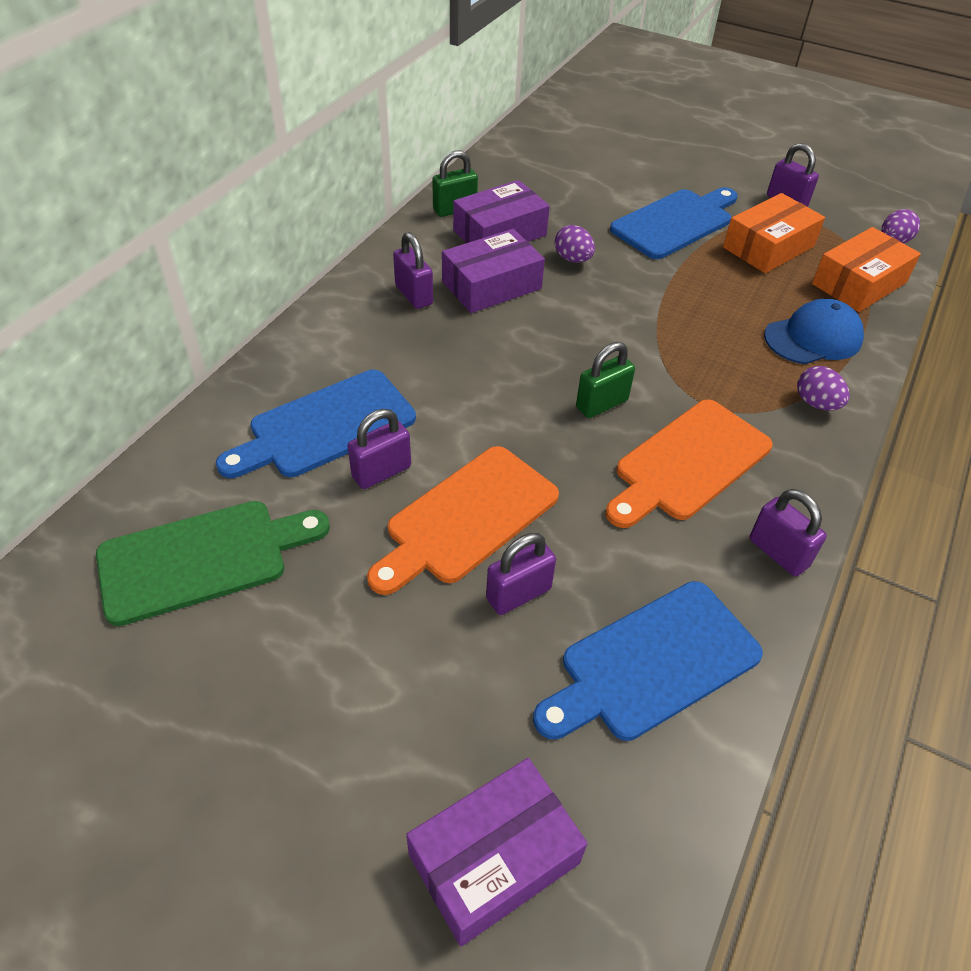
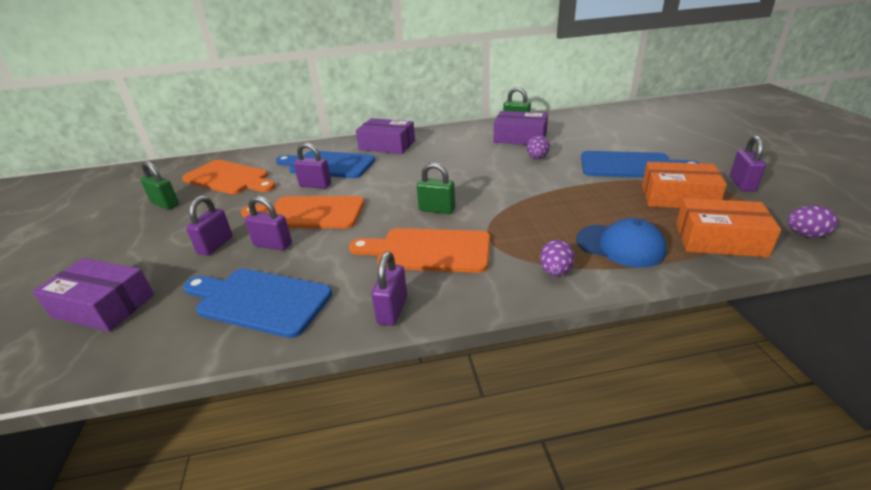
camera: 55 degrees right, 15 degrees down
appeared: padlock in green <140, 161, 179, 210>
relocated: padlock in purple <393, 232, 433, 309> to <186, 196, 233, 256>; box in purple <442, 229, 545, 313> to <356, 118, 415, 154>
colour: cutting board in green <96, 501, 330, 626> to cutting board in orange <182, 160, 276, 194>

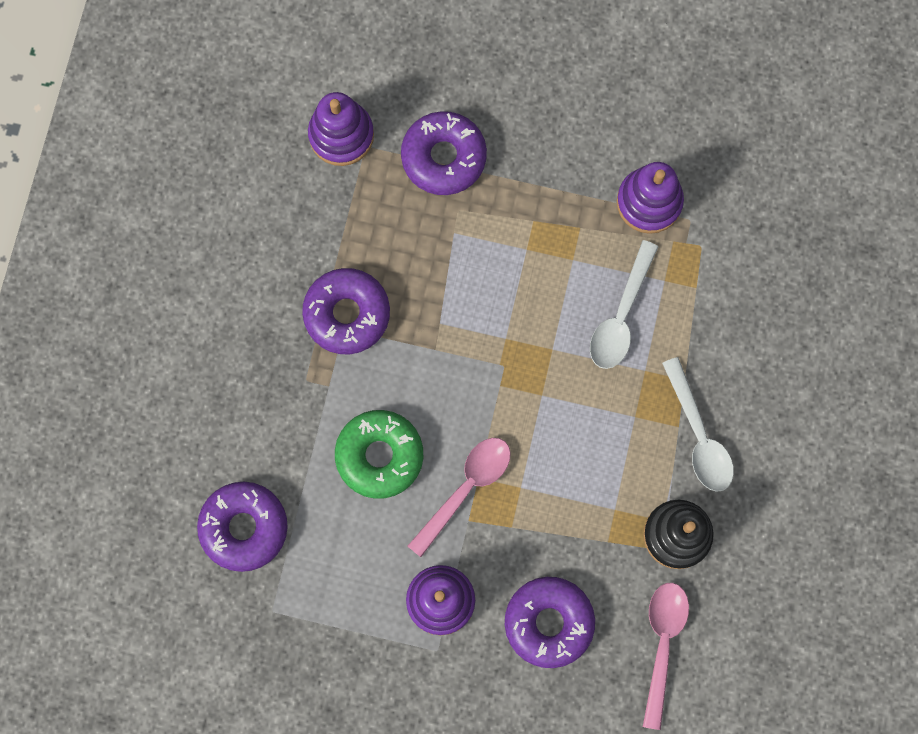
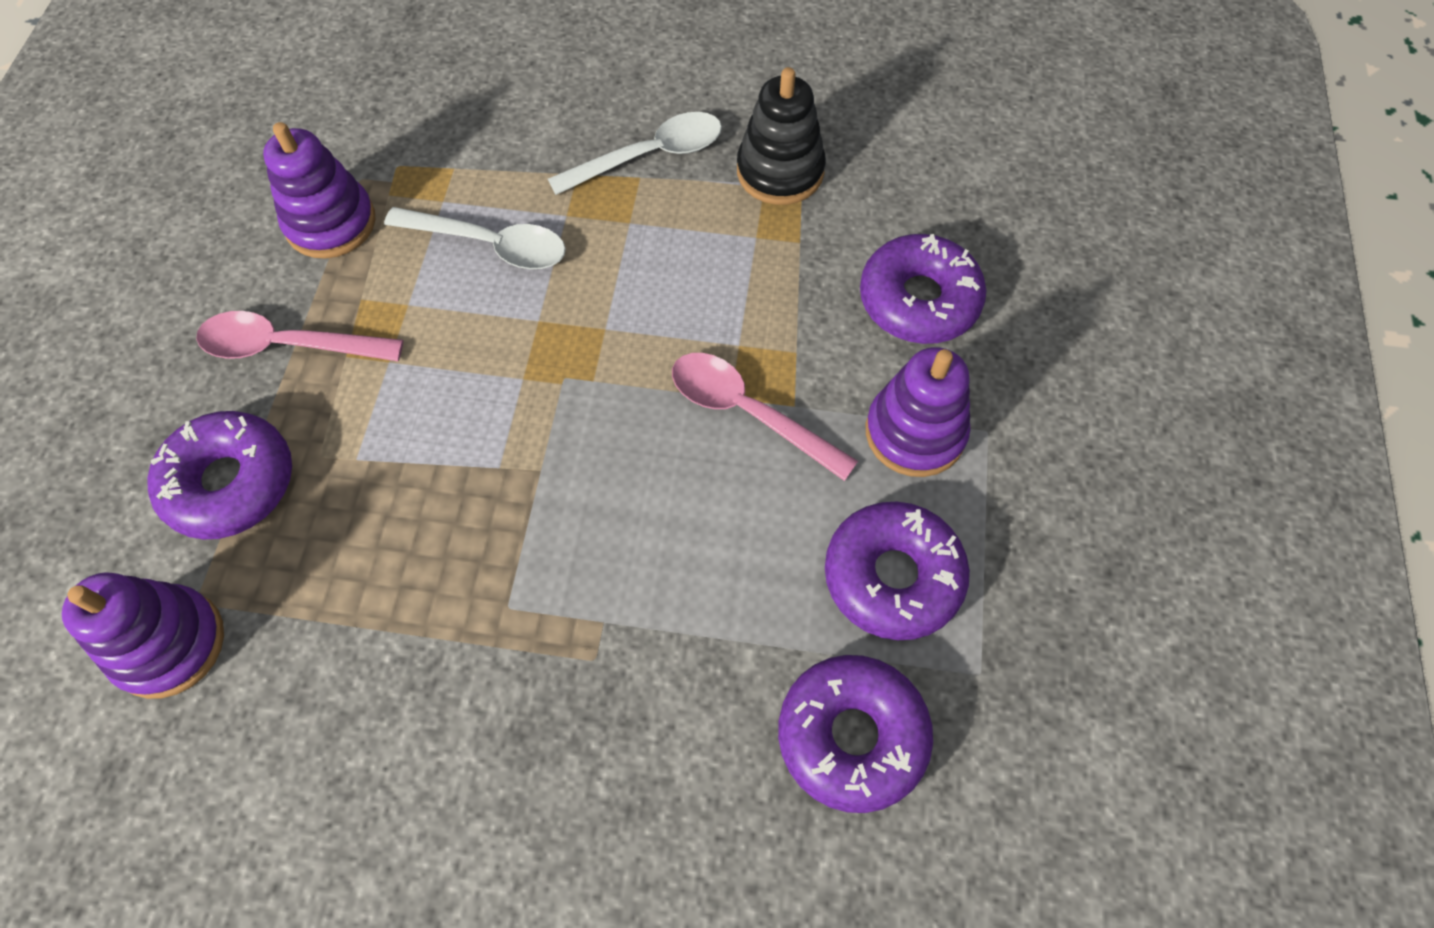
camera: 95 degrees left, 15 degrees down
missing: donut in green <335, 410, 423, 499>
relocated: spoon in pink <643, 583, 689, 730> to <196, 311, 403, 361>; donut in purple <302, 268, 390, 354> to <825, 502, 970, 640>

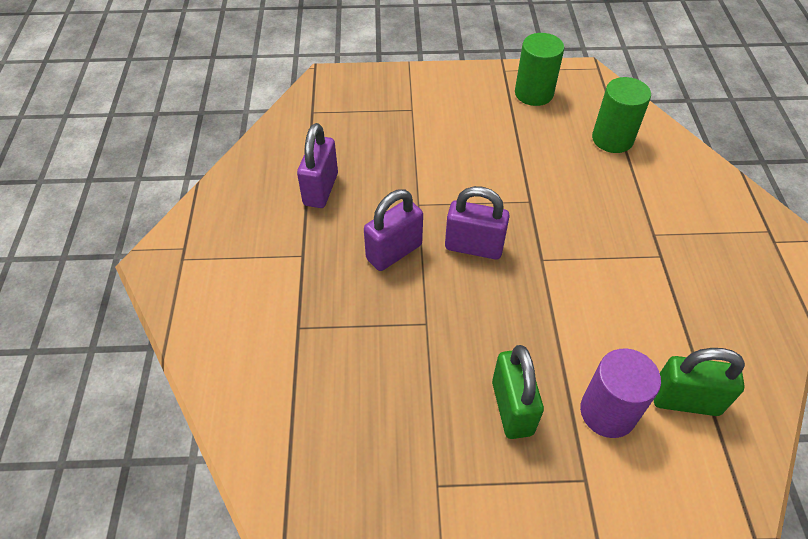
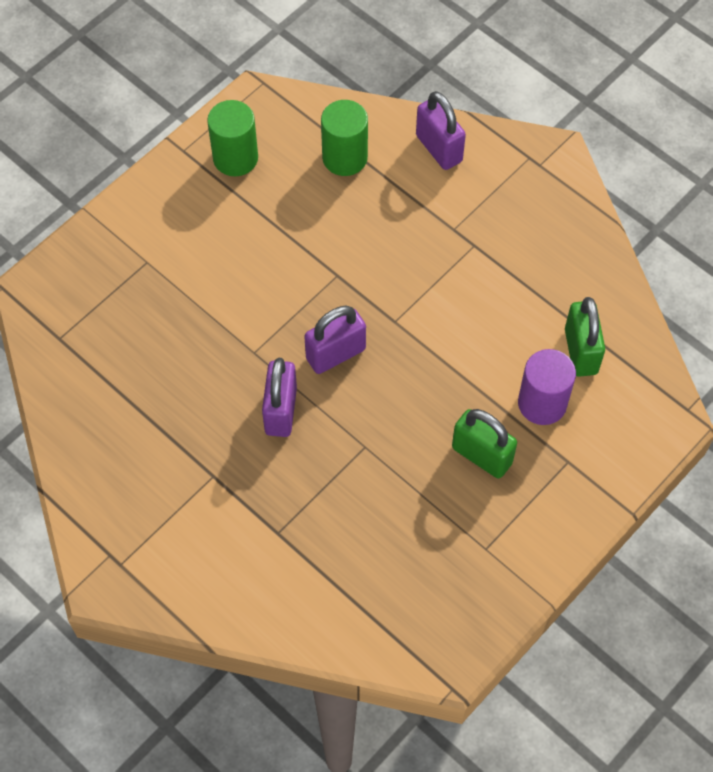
camera: 45 degrees left, 10 degrees up
relocated: padlock in purple <297, 123, 338, 208> to <416, 91, 466, 170>
spun: padlock in green <654, 348, 745, 416> = <565, 297, 605, 377> 60 degrees counterclockwise

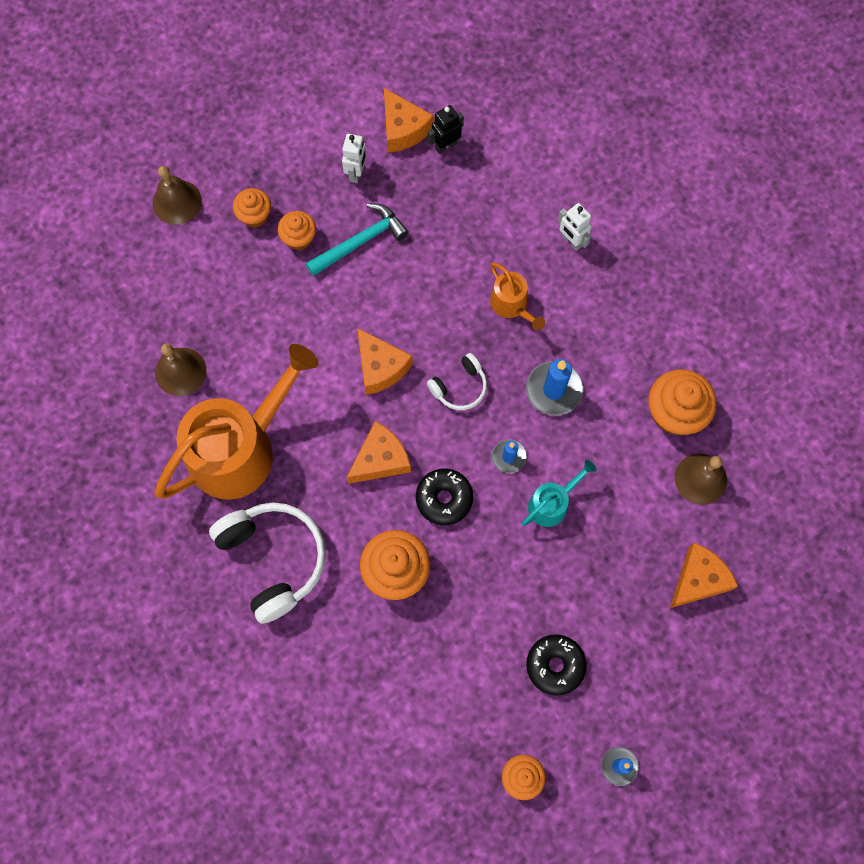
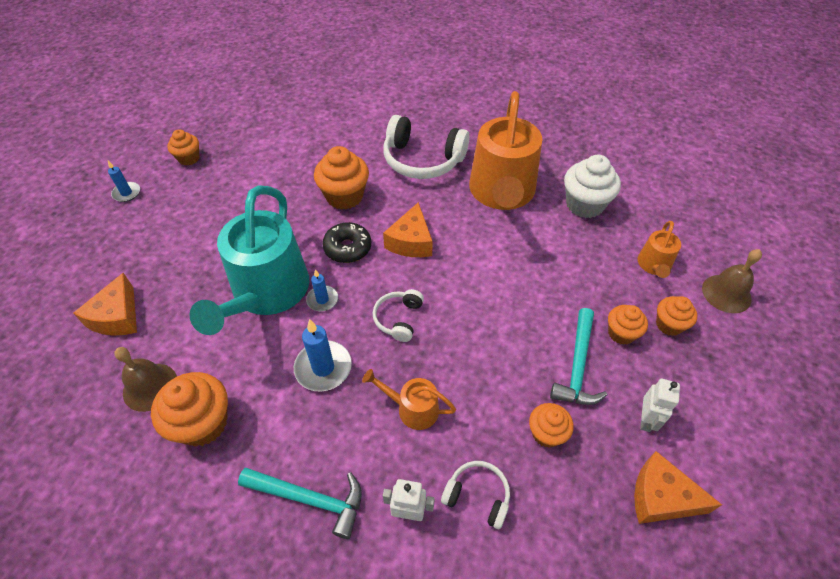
camera: 140 degrees right, 20 degrees down
missing: cheese in orange <357, 328, 413, 395>; robot in black <428, 105, 464, 154>; donut in black <526, 634, 587, 696>
appeared: hammer in turquoise <238, 468, 362, 539>; headphones in white <441, 461, 510, 529>; cupcake in orange <529, 403, 574, 448>; watering can in orange <638, 221, 681, 278>
exchanged: bell in brown <155, 343, 206, 396> to cupcake in white <564, 155, 621, 218>
spun: robot in white <342, 134, 367, 183> = <640, 379, 680, 432> 135 degrees counterclockwise
size: watering can in turquoise <522, 460, 597, 527> = <189, 185, 309, 335> x2.20

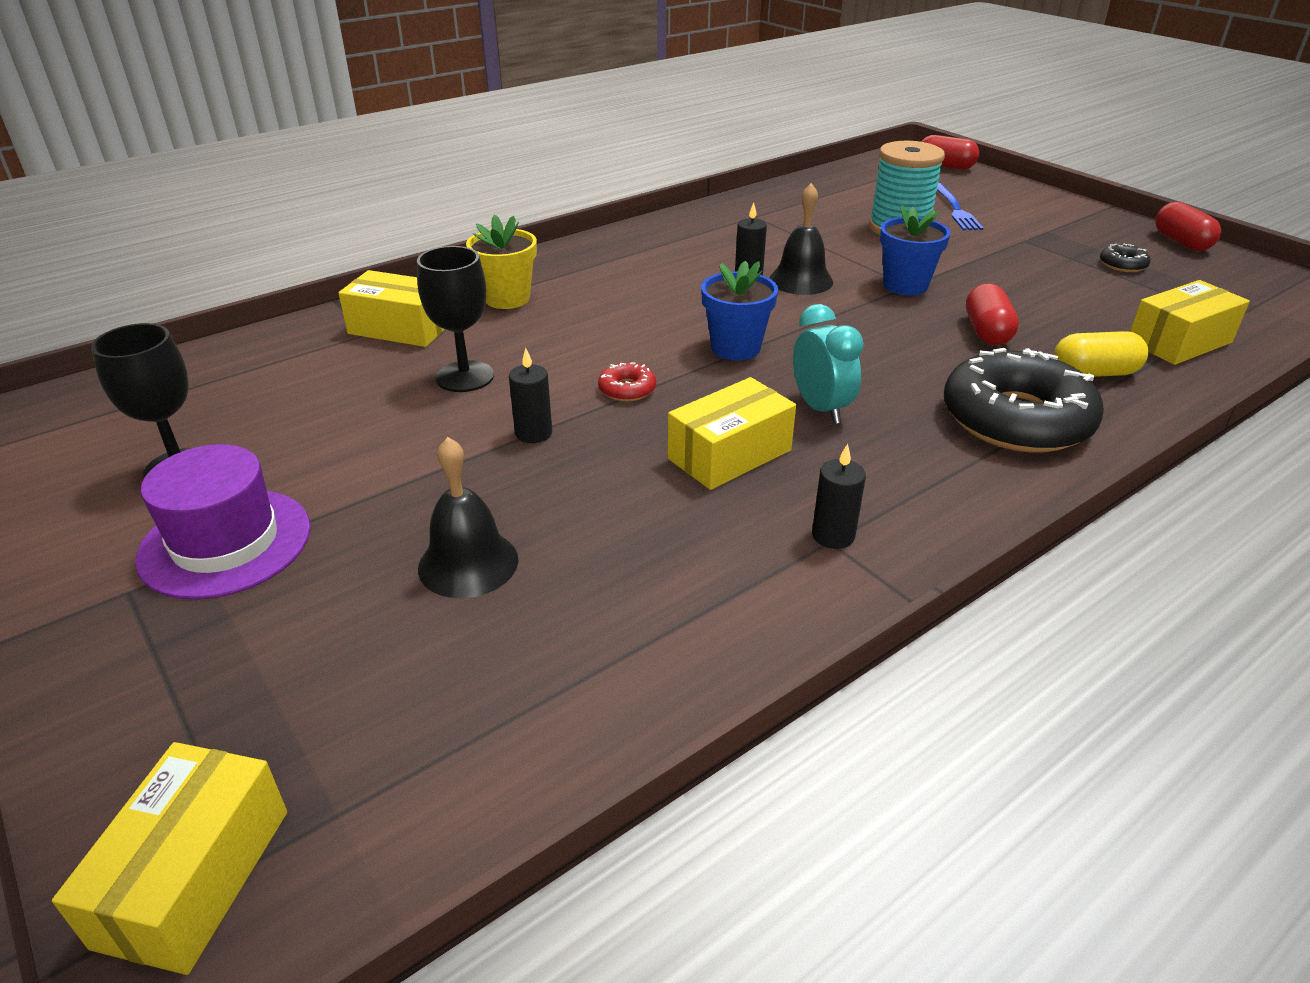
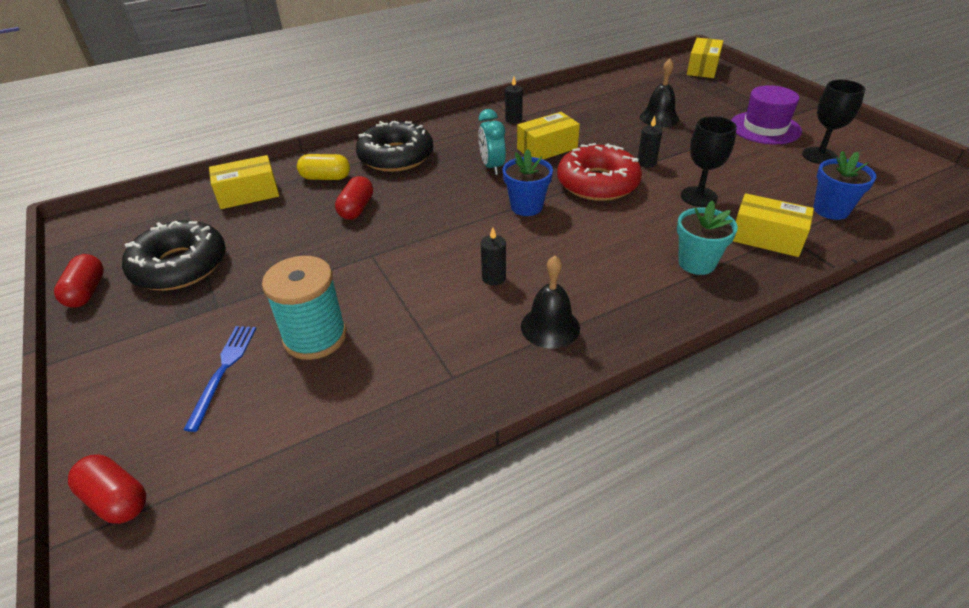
camera: 170 degrees left, 5 degrees up
relocated: bell in black <769, 183, 833, 295> to <521, 255, 580, 349>; flower pot in blue <880, 205, 951, 295> to <814, 151, 876, 220>
colour: flower pot in yellow <466, 214, 537, 309> to flower pot in turquoise <677, 200, 738, 275>
size: donut in black <1100, 243, 1151, 272> = <122, 220, 226, 291> x2.45; donut in red <598, 362, 656, 401> = <557, 143, 642, 201> x2.45

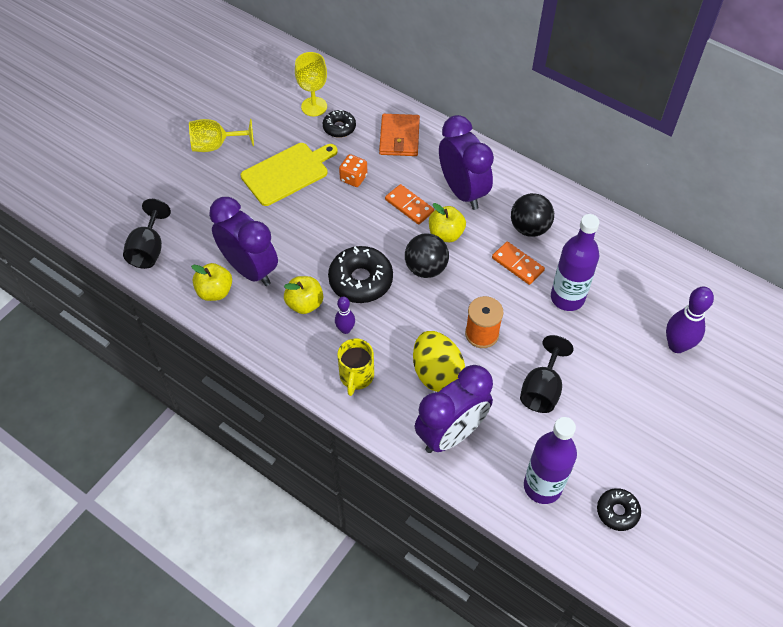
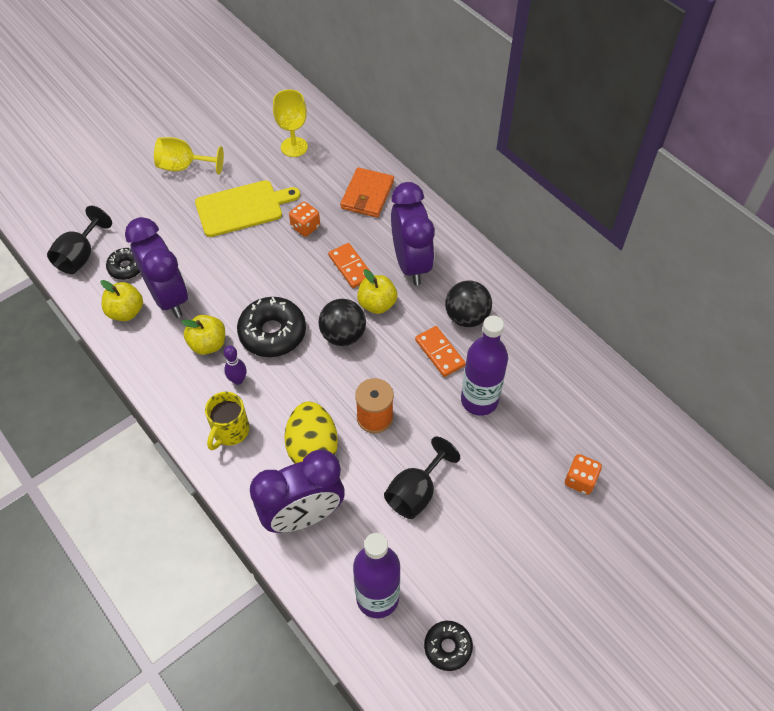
camera: 15 degrees right, 0 degrees up
relocated: donut in black <323, 110, 356, 138> to <106, 248, 140, 280>
exchanged: bowling pin in purple <666, 287, 714, 353> to dice in orange <565, 454, 602, 495>

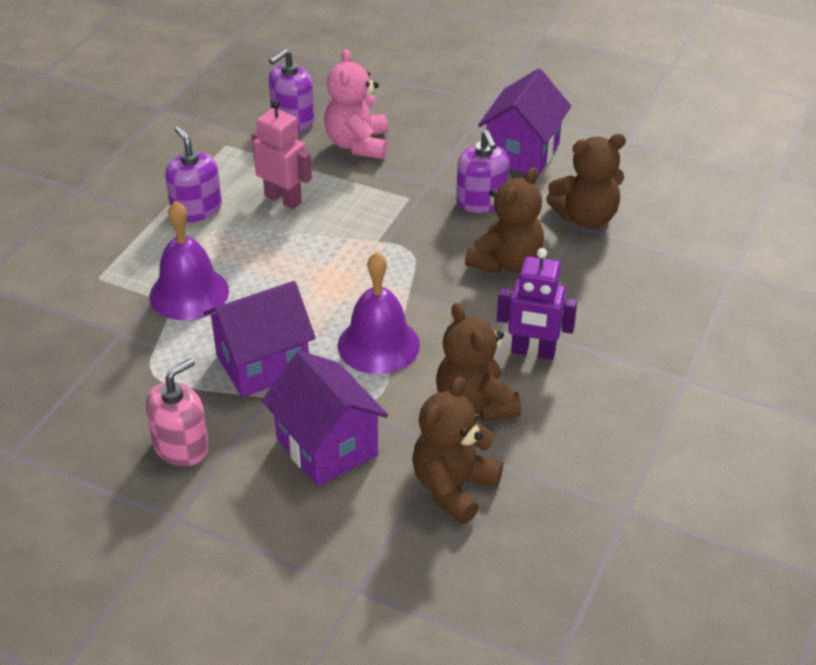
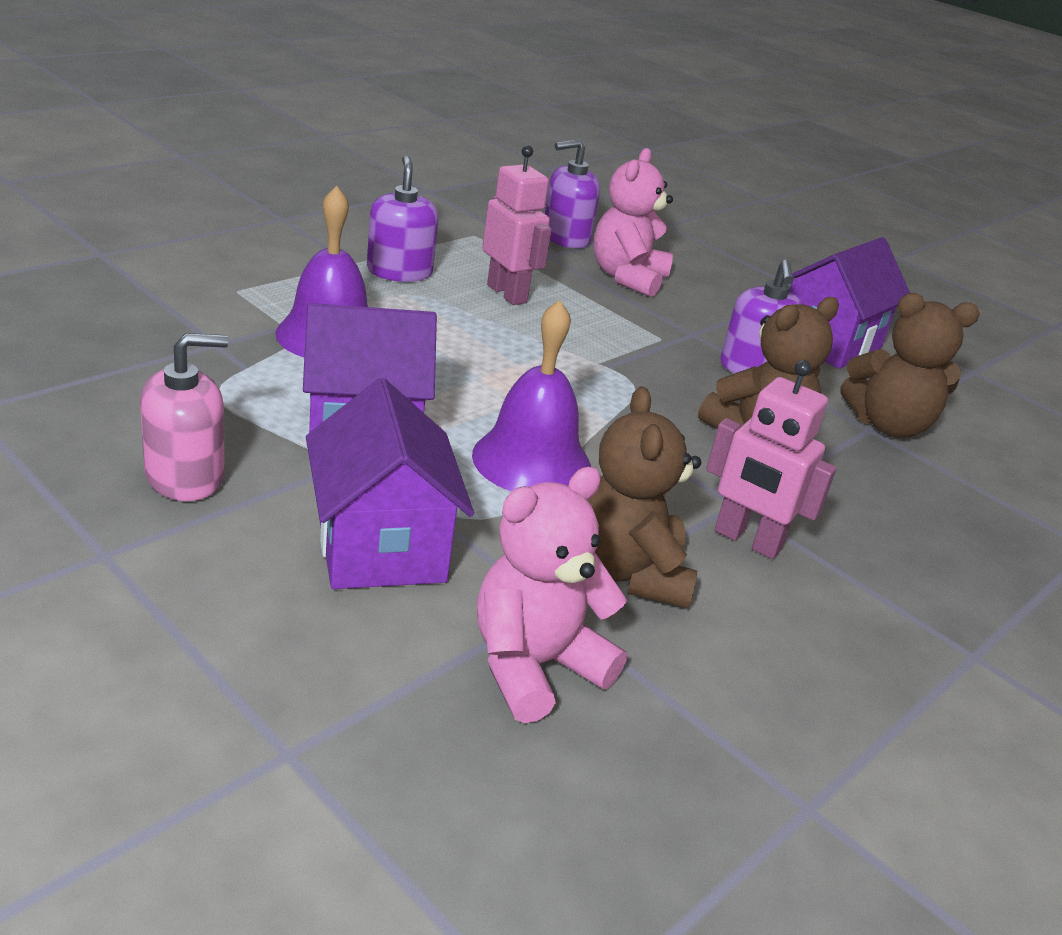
camera: 15 degrees right, 10 degrees down
colour: teddy bear in brown <412, 376, 503, 524> to teddy bear in pink <477, 467, 627, 723>; robot in purple <497, 248, 577, 360> to robot in pink <706, 360, 837, 559>

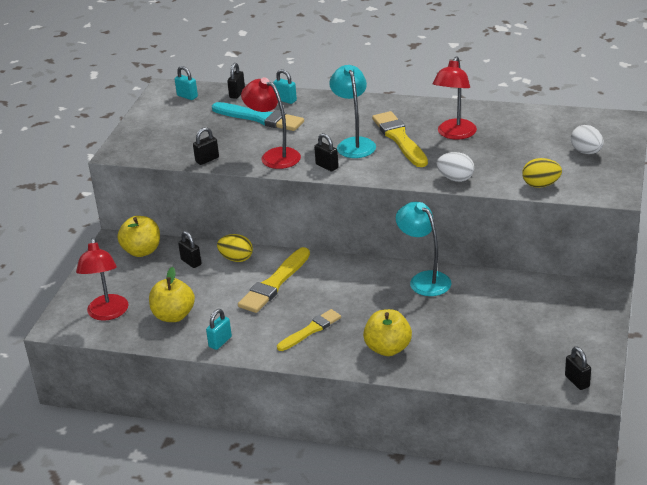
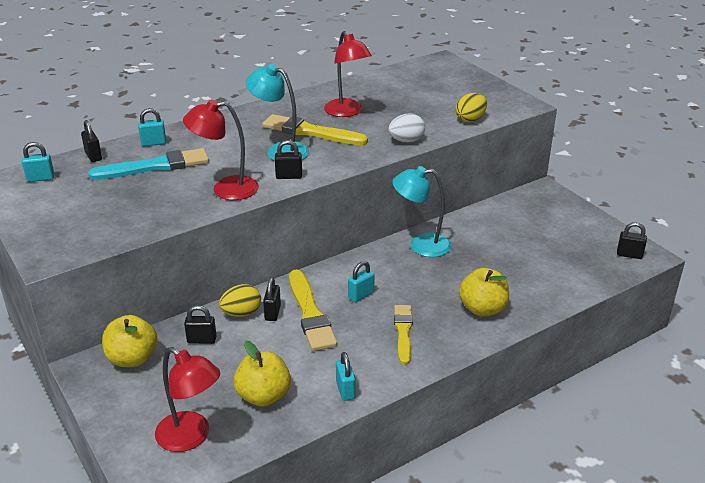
camera: 50 degrees left, 0 degrees up
missing: egg in white <571, 125, 604, 154>
appeared: padlock in turquoise <348, 261, 375, 302>
relocated: padlock in black <193, 127, 219, 165> to <263, 277, 281, 321>

